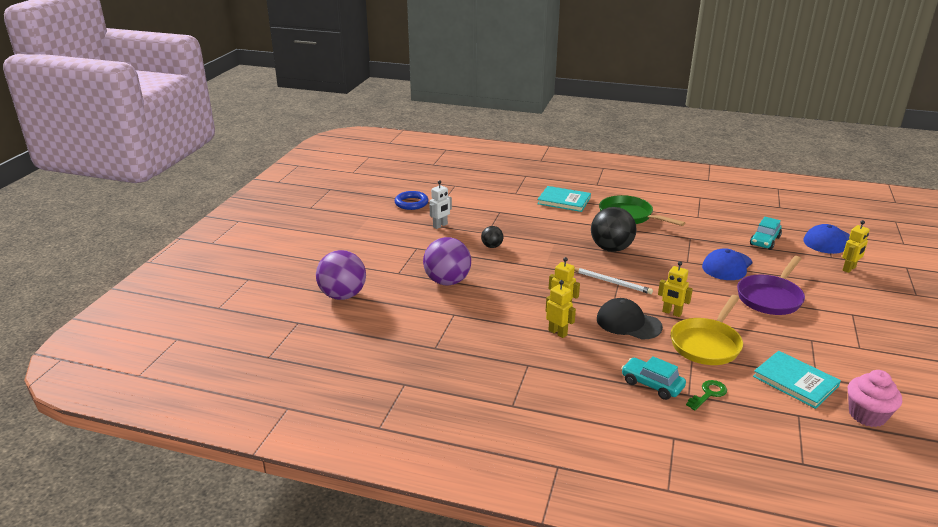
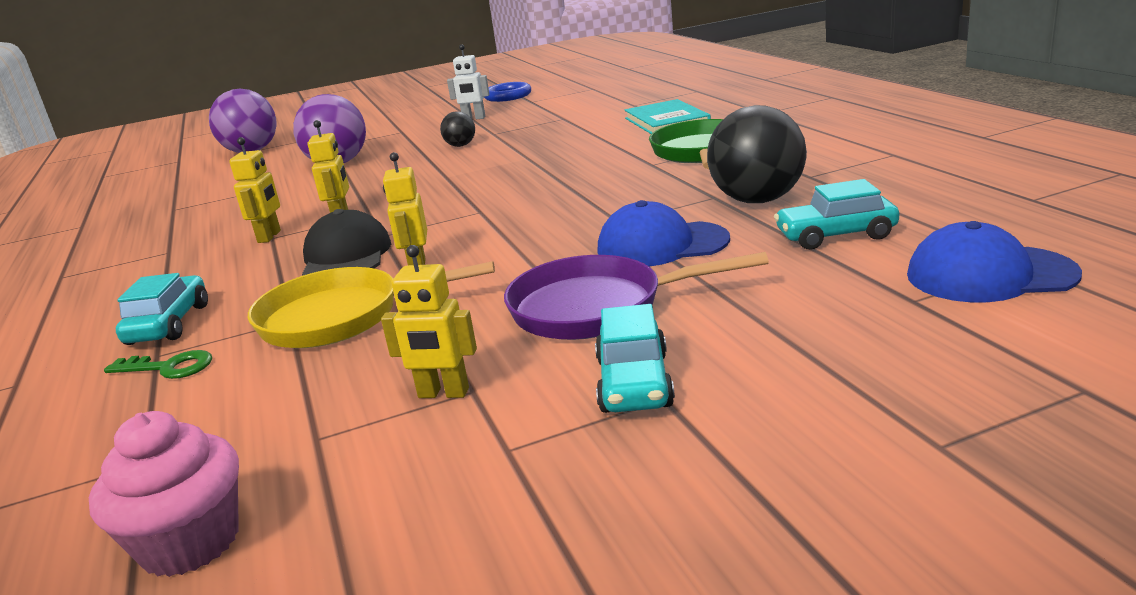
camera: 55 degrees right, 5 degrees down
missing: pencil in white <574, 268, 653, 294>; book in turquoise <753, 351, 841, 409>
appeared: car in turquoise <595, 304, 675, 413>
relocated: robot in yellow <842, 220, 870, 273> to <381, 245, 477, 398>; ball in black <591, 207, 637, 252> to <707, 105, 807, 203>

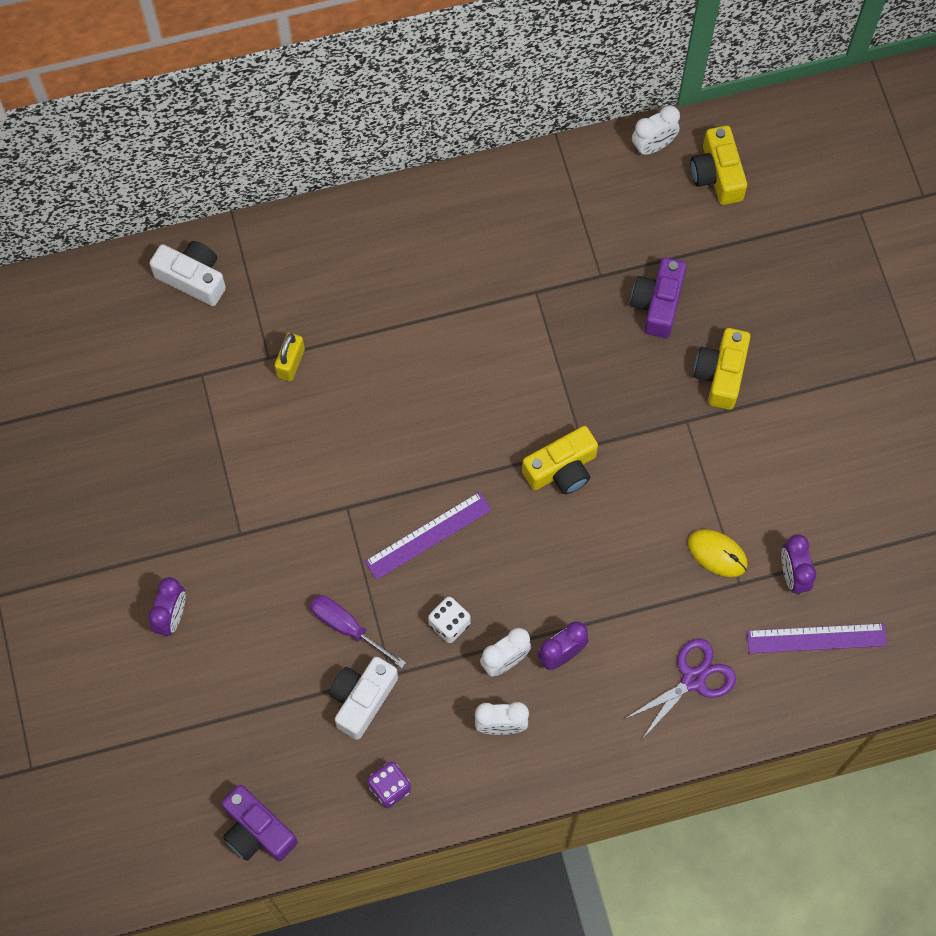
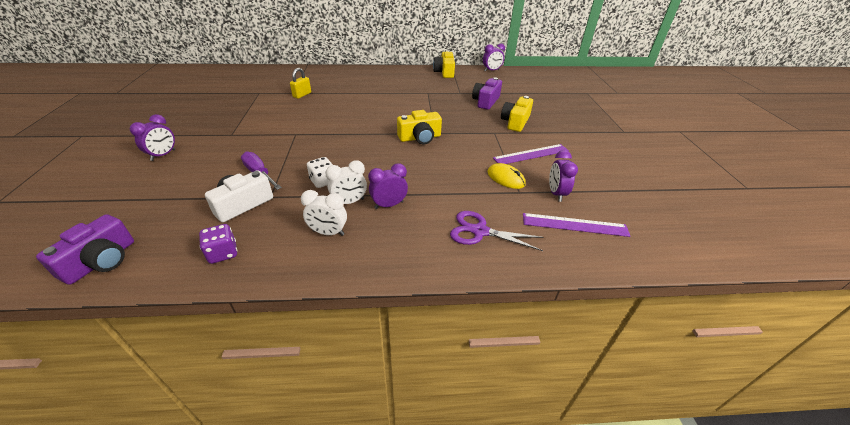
camera: 10 degrees right, 30 degrees down
missing: camera in white <149, 241, 226, 306>
relocated: camera in yellow <690, 126, 747, 205> to <433, 50, 455, 78>; ruler in purple <365, 492, 492, 580> to <493, 144, 569, 164>
colour: clock in white <632, 105, 680, 155> to clock in purple <483, 43, 505, 72>
spun: camera in purple <222, 785, 298, 861> = <36, 214, 134, 285> 120 degrees counterclockwise; scissors in purple <625, 639, 736, 739> = <450, 211, 544, 251> 135 degrees counterclockwise

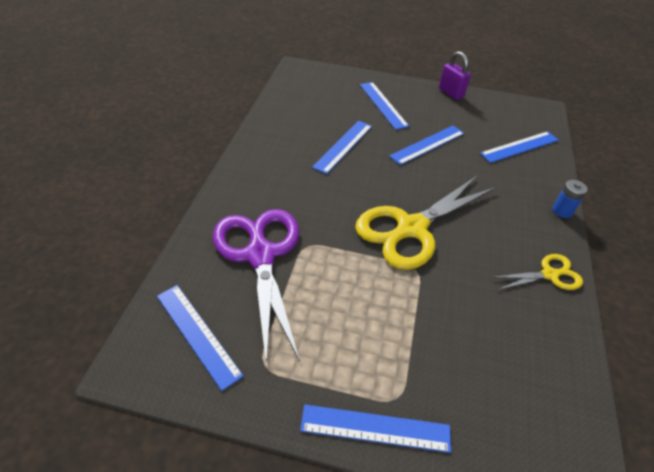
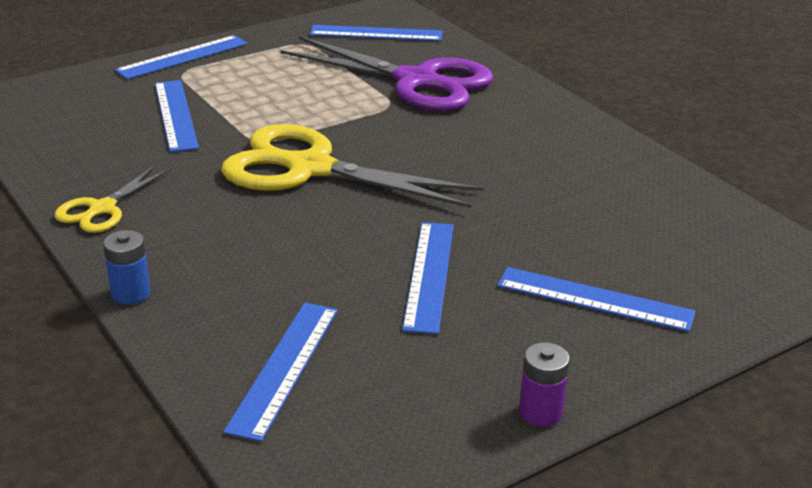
camera: 135 degrees right, 15 degrees down
relocated: ruler in blue <312, 121, 372, 174> to <155, 80, 199, 152>
exchanged: padlock in purple <439, 51, 471, 100> to battery in purple <519, 342, 570, 427>
spun: scissors in yellow <355, 176, 497, 270> = <221, 124, 484, 208> 75 degrees counterclockwise

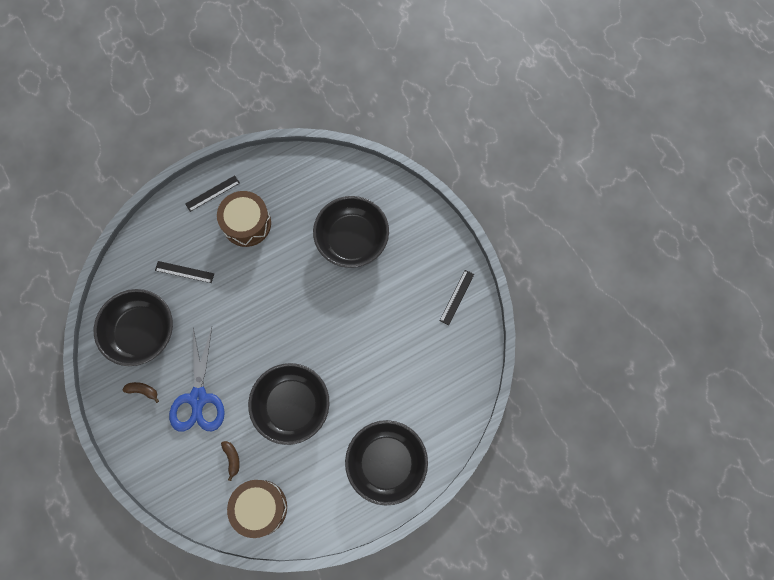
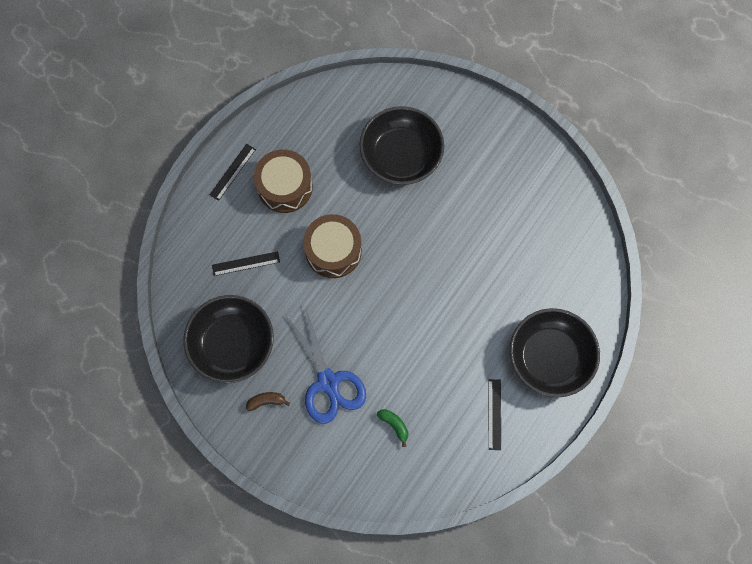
camera: 25 degrees left, 0 degrees up
missing: bowl in black <248, 363, 330, 445>
relocated: drum in brown <227, 480, 287, 538> to <303, 214, 362, 278>; ruler in black <440, 270, 474, 325> to <488, 379, 501, 450>
colour: banana in brown <221, 441, 240, 481> to banana in green <377, 409, 408, 447>

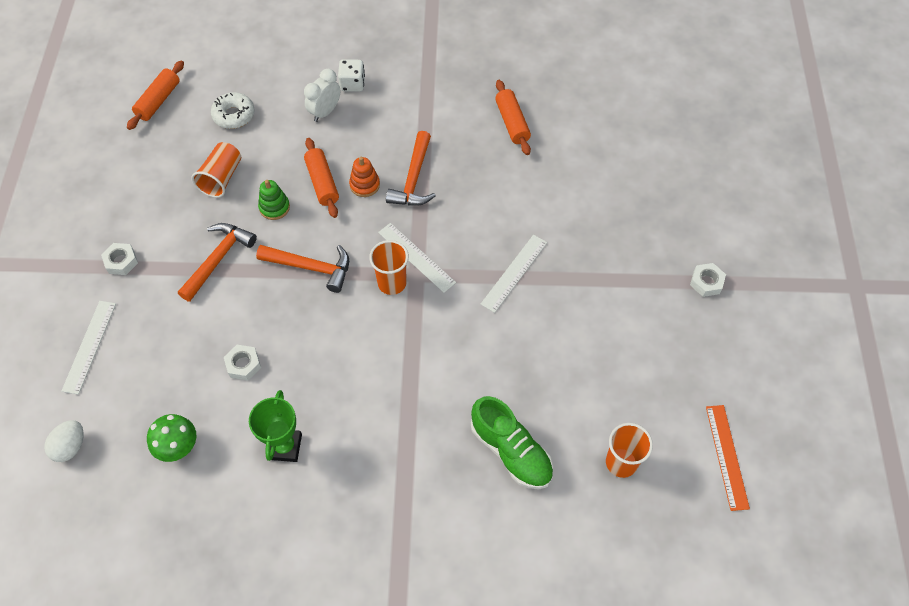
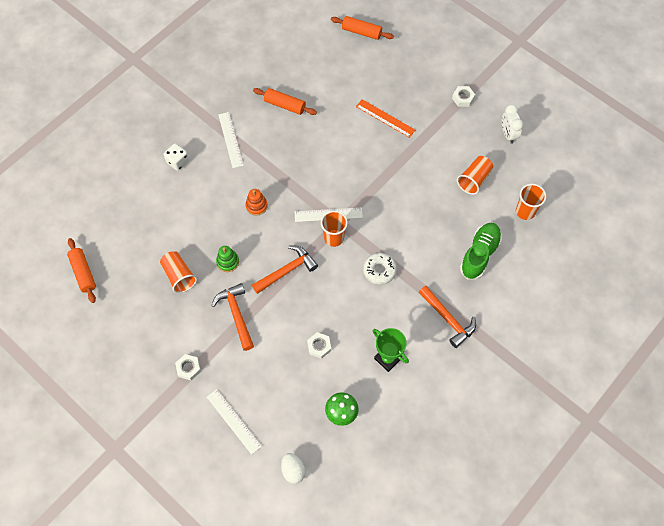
camera: 50 degrees left, 5 degrees up
appeared: cup in orange <457, 156, 493, 195>
relocated: ruler in white <481, 235, 547, 313> to <218, 112, 244, 168>; rolling pin in orange <304, 138, 339, 218> to <331, 16, 394, 40>; ruler in orange <706, 405, 750, 511> to <356, 99, 415, 138>; donut in white <211, 92, 255, 129> to <363, 253, 397, 285>; hammer in orange <386, 131, 436, 206> to <418, 286, 476, 348>; clock in white <304, 69, 341, 122> to <502, 105, 523, 144>
spun: shoe in green <471, 396, 553, 489> = <460, 223, 502, 279> 60 degrees counterclockwise

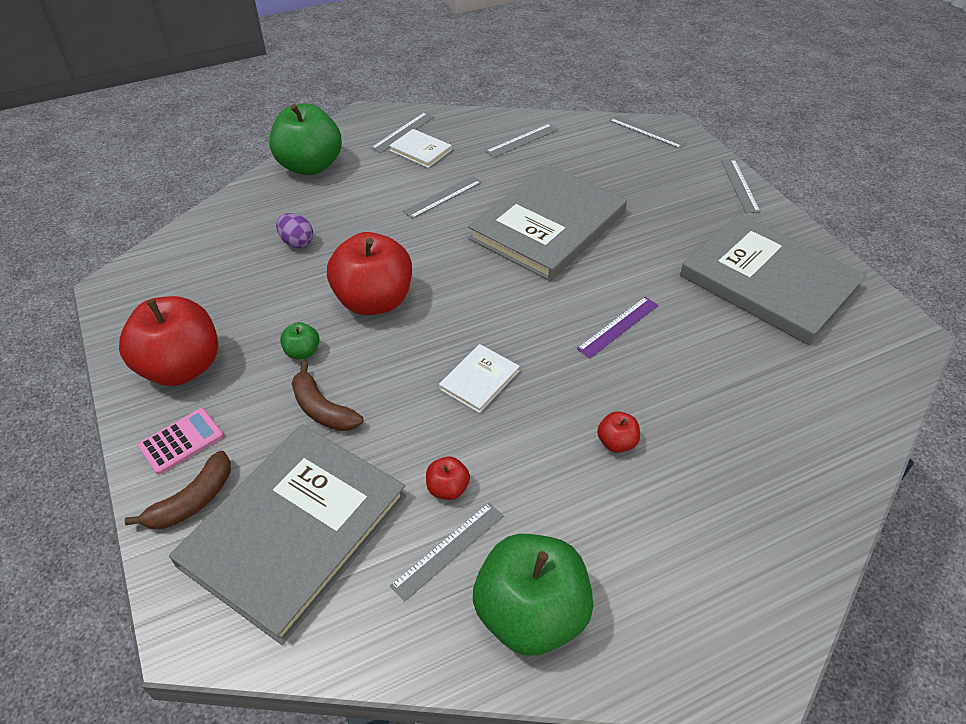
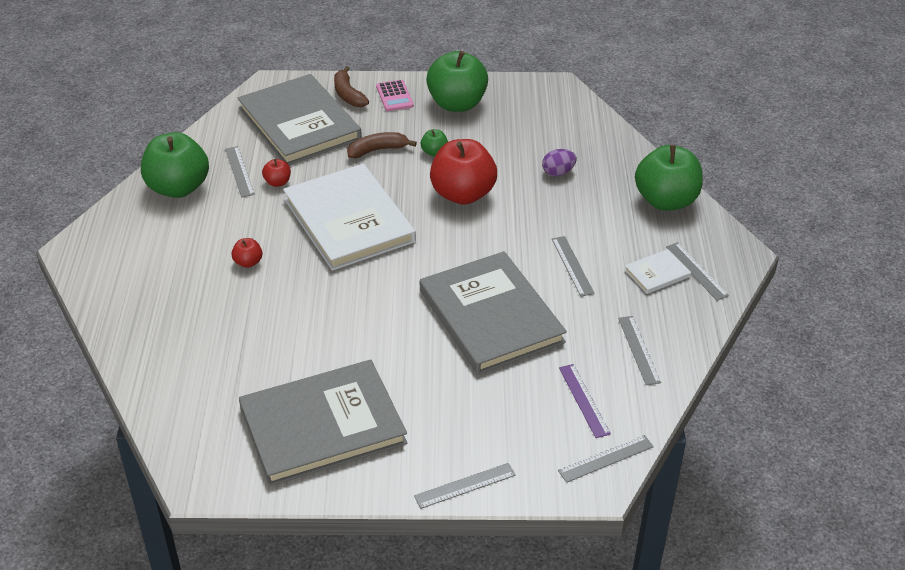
camera: 115 degrees right, 5 degrees down
relocated: ruler in purple <577, 297, 658, 358> to <559, 364, 611, 438>
colour: apple in red <119, 296, 218, 386> to apple in green <426, 51, 488, 112>
spun: ruler in grey <721, 159, 761, 213> = <414, 463, 516, 509> 45 degrees counterclockwise
size: book in white <439, 344, 520, 413> = <283, 164, 416, 271> x2.38

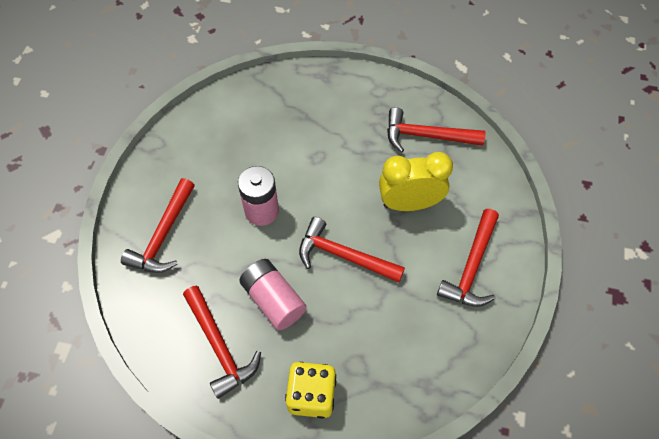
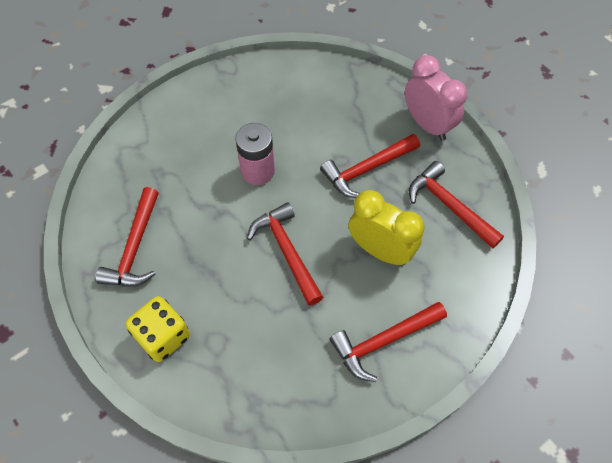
camera: 40 degrees right, 0 degrees up
missing: battery in pink <239, 259, 307, 330>
appeared: clock in pink <405, 55, 467, 141>
relocated: hammer in red <121, 178, 195, 273> to <320, 134, 420, 198>

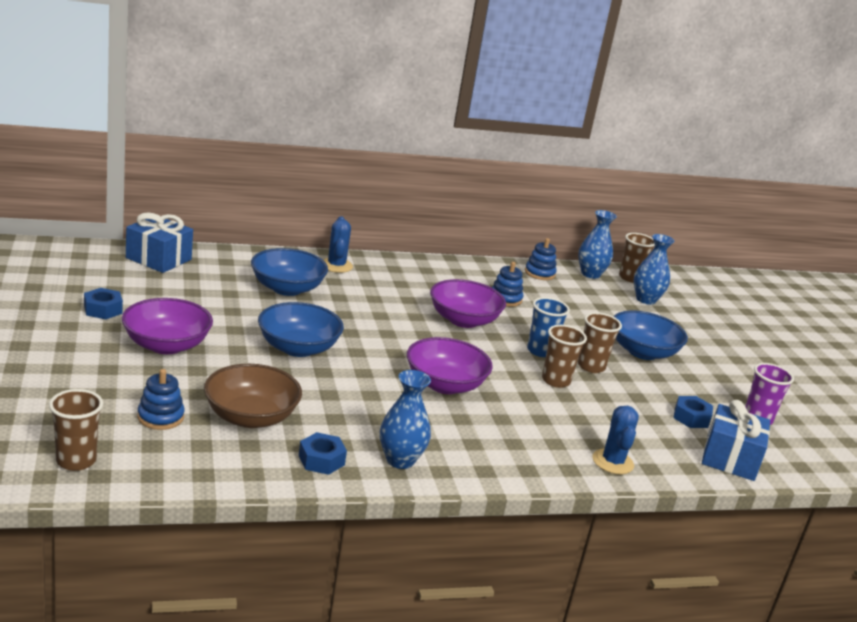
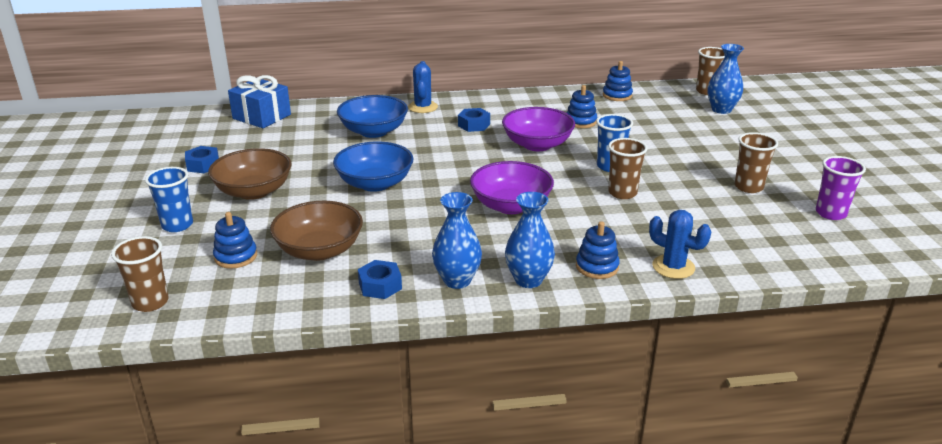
camera: 10 degrees right, 5 degrees up
missing: bowl in blue <613, 310, 688, 360>; gift in blue <702, 400, 770, 481>
appeared: cup in blue <145, 167, 193, 232>; stacking toy in blue <576, 221, 620, 279>
relocated: nut in blue <673, 396, 713, 428> to <458, 108, 490, 132>; vase in blue <578, 210, 617, 279> to <505, 192, 555, 288>; cup in brown <578, 312, 622, 373> to <735, 132, 778, 193>
colour: bowl in purple <122, 298, 213, 354> to bowl in brown <208, 148, 291, 200>
spun: cactus in blue <593, 406, 639, 474> = <649, 210, 711, 279> 60 degrees counterclockwise

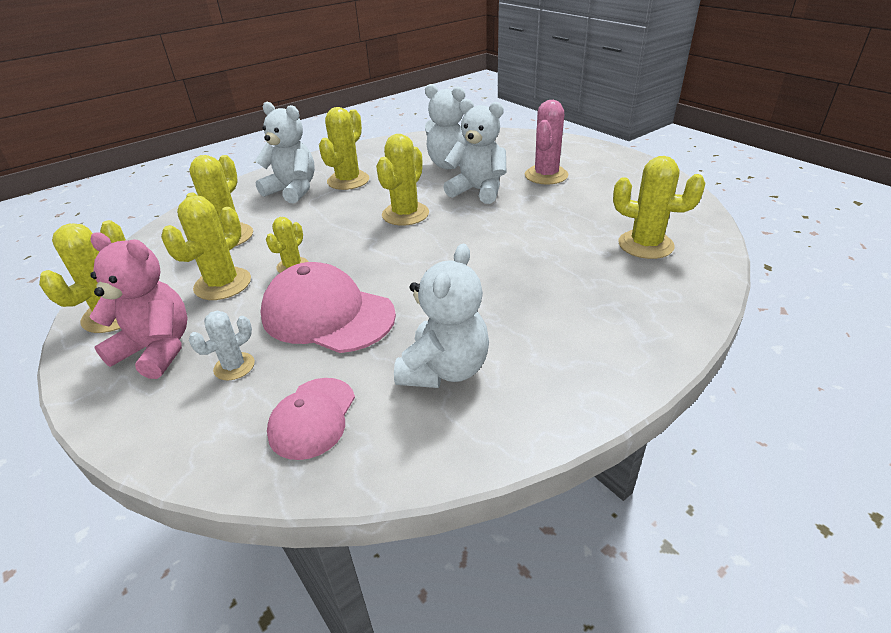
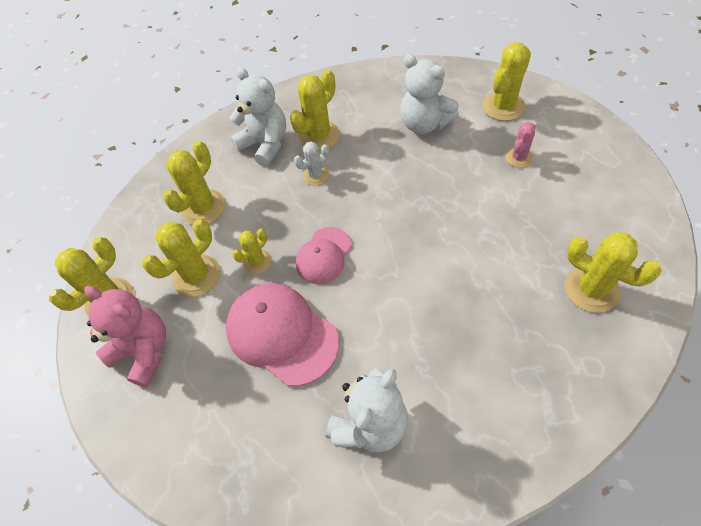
camera: 15 degrees right, 20 degrees up
missing: teddy bear in white <443, 99, 506, 204>
relocated: cactus in white <189, 311, 255, 380> to <294, 142, 329, 185>; cap in pink <267, 378, 355, 460> to <296, 227, 352, 284>; cactus in yellow <376, 134, 429, 226> to <483, 42, 531, 121>
size: cactus in pink <525, 100, 568, 185> = <506, 122, 536, 168> x0.59

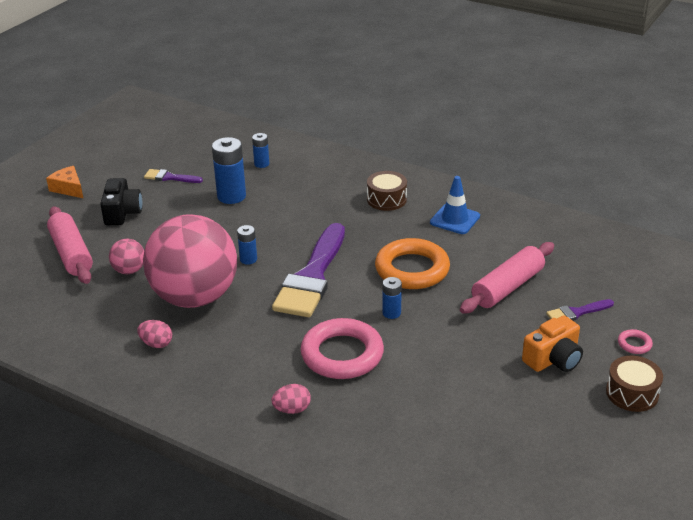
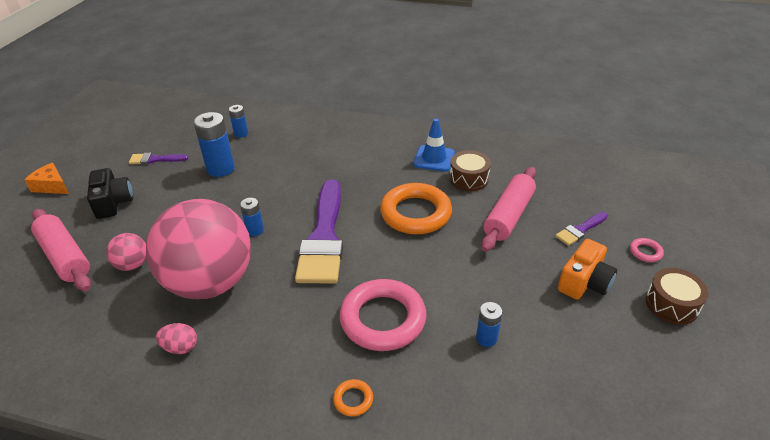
camera: 15 degrees left, 5 degrees up
relocated: drum in brown <367, 171, 407, 211> to <449, 150, 491, 191>; battery in blue <382, 277, 402, 319> to <476, 302, 502, 347>
exchanged: egg in pink <272, 384, 311, 414> to ring in orange <333, 379, 373, 417>

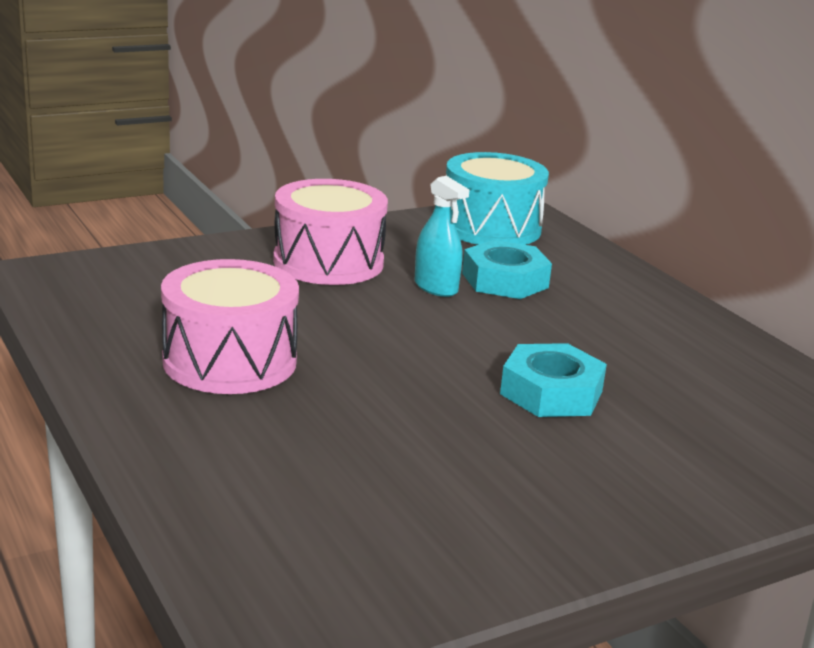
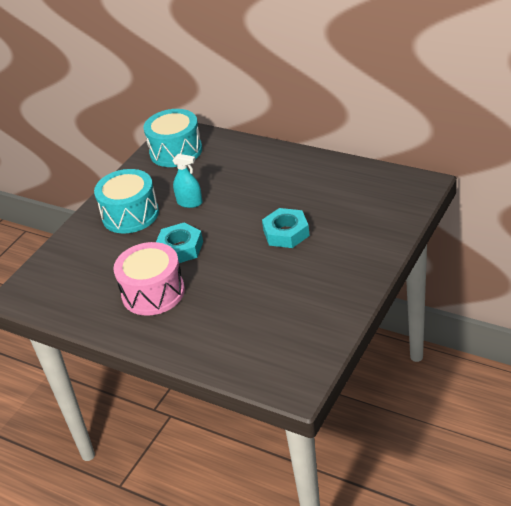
camera: 25 degrees left, 15 degrees up
relocated: nut in turquoise <462, 240, 552, 299> to <156, 222, 203, 263>
colour: drum in pink <273, 179, 388, 285> to drum in turquoise <94, 169, 159, 234>

